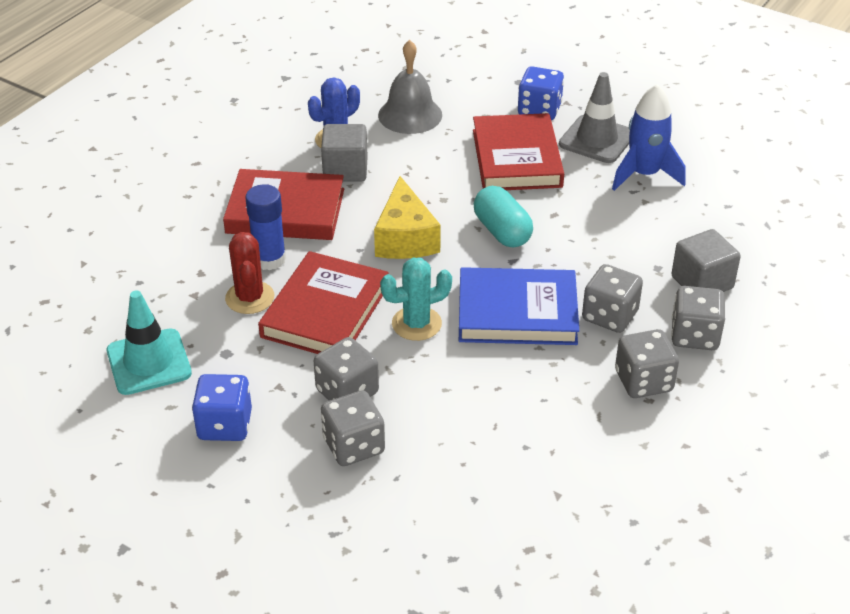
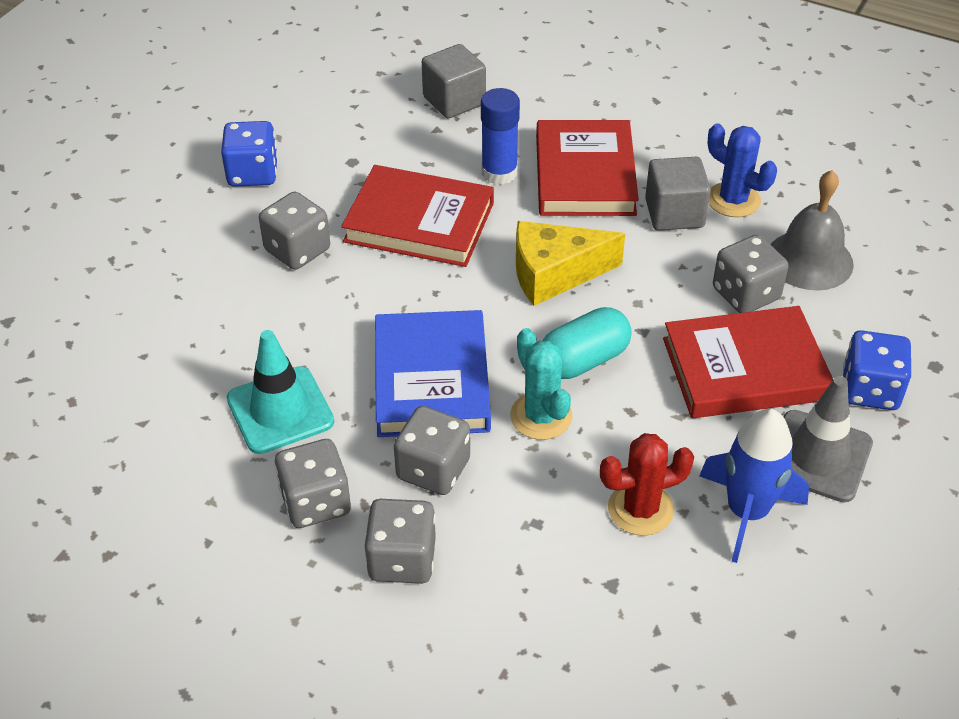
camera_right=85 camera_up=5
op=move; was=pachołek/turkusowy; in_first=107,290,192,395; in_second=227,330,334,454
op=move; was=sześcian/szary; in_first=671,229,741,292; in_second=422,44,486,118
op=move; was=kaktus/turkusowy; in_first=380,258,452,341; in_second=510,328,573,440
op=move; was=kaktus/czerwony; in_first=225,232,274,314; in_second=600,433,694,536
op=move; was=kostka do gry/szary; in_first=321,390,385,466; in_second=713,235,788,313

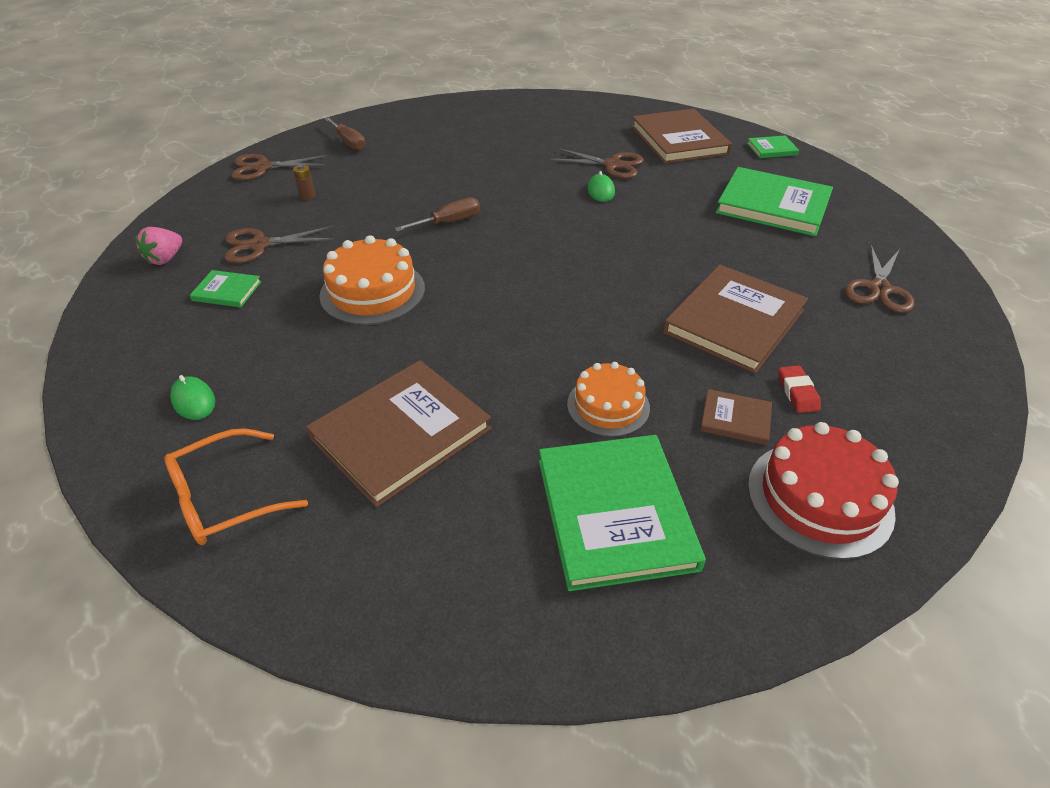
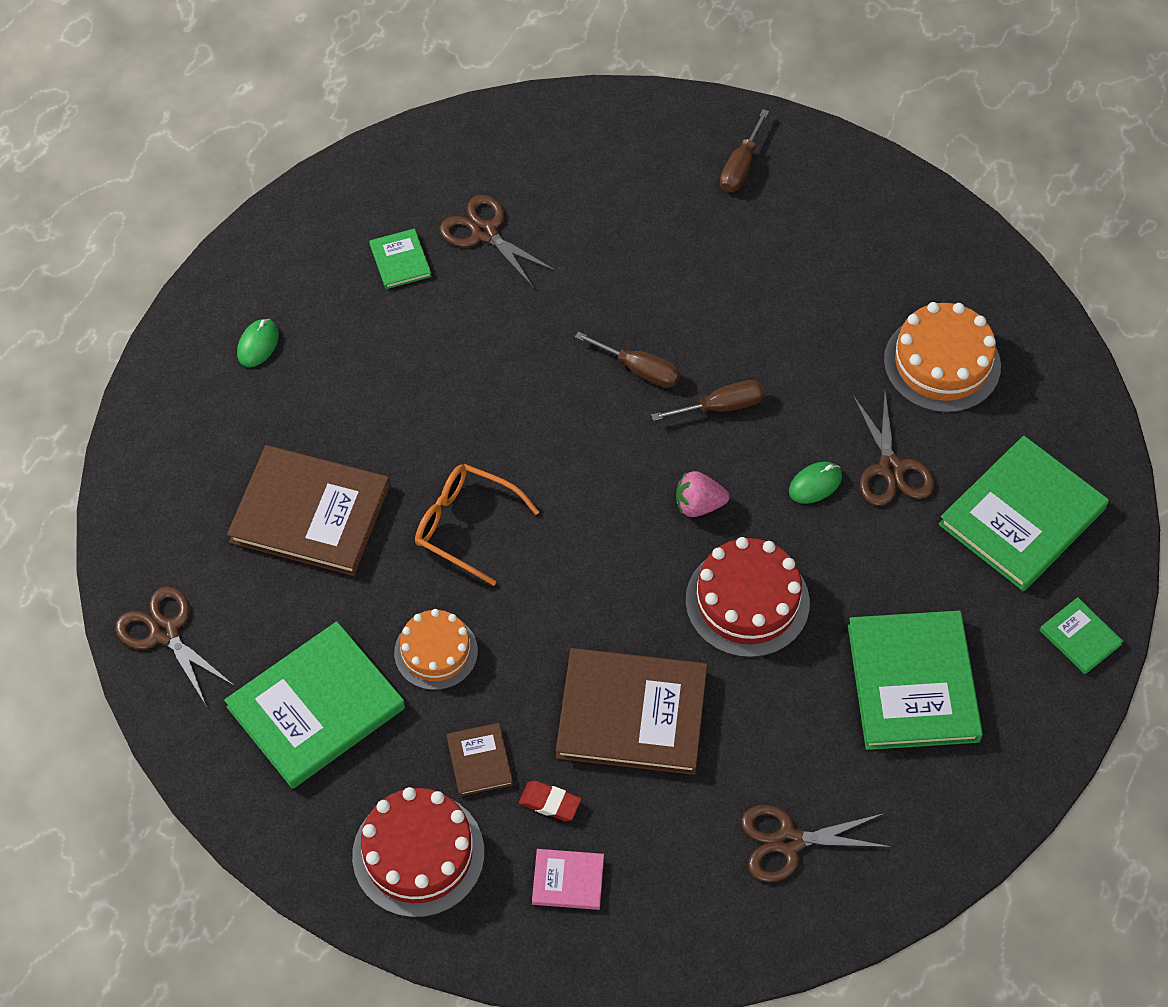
camera_right=60 camera_up=15
op=move; was=nożyczki/brązowy; in_first=232,154,326,181; in_second=115,586,235,707
op=move; was=okulary/pomarańczowy; in_first=164,428,308,545; in_second=415,464,539,586
op=rotate; was=gumka do mazania/czerwony; in_first=778,365,821,413; in_second=519,781,581,821; clockwise=60
op=insert; now=książka/różowy; in_second=532,849,604,910
op=insert; now=śrubokręt/brązowy; in_second=651,380,764,421
op=move; was=truskawka/różowy; in_first=135,227,182,265; in_second=676,471,729,517
op=insert; now=tort/czerwony; in_second=686,537,810,658
op=move; was=tort/pomarańczowy; in_first=319,235,425,325; in_second=884,302,1001,413
op=recolor; was=książka/brązowy; now=książka/zielony; in_first=631,109,732,164; in_second=939,436,1109,591
op=delete; was=bateria/brązowy; in_first=293,165,315,200

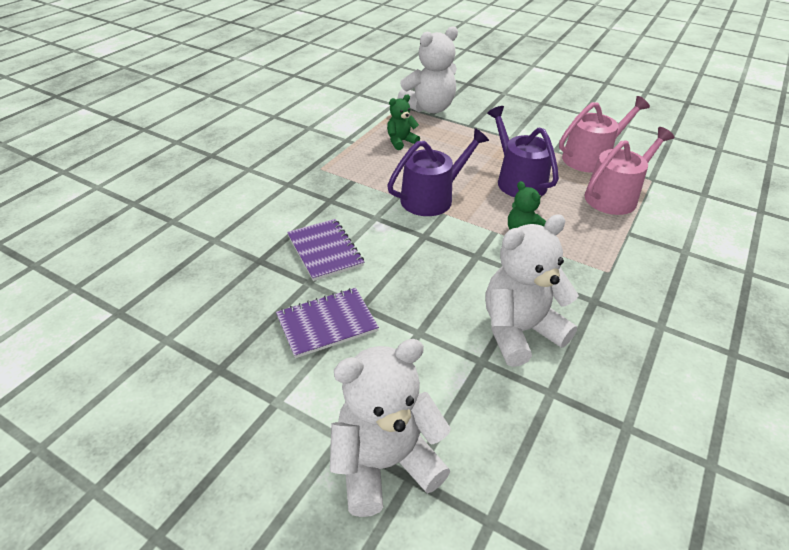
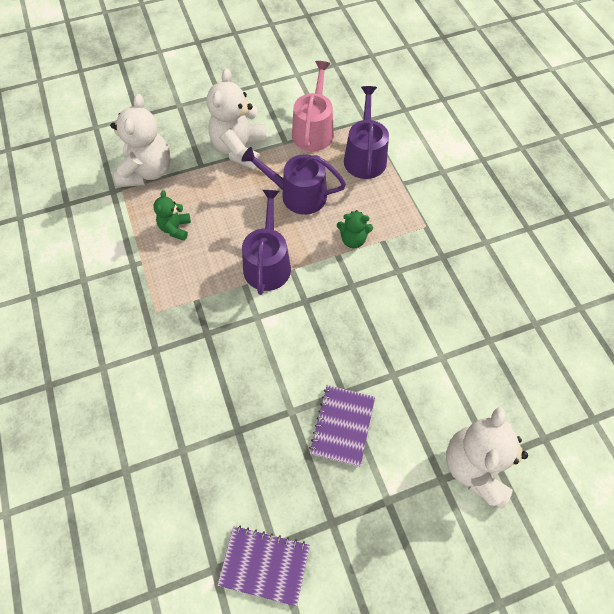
camera_right=-50 camera_up=20
op=move; was=miś/biały; in_first=486,214,579,367; in_second=207,68,267,170
op=move; was=zeszyt/fioletowy; in_first=287,219,364,281; in_second=217,526,310,606
op=recolor; was=konewka/różowy; now=konewka/fioletowy; in_first=584,127,674,215; in_second=344,86,389,179

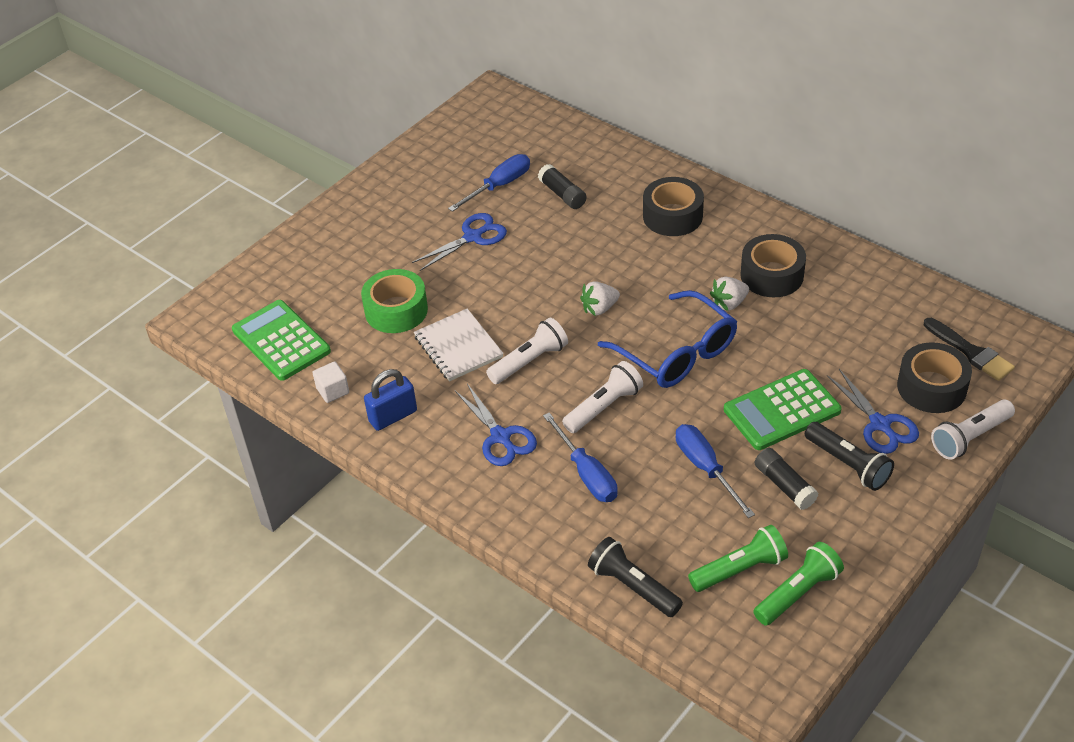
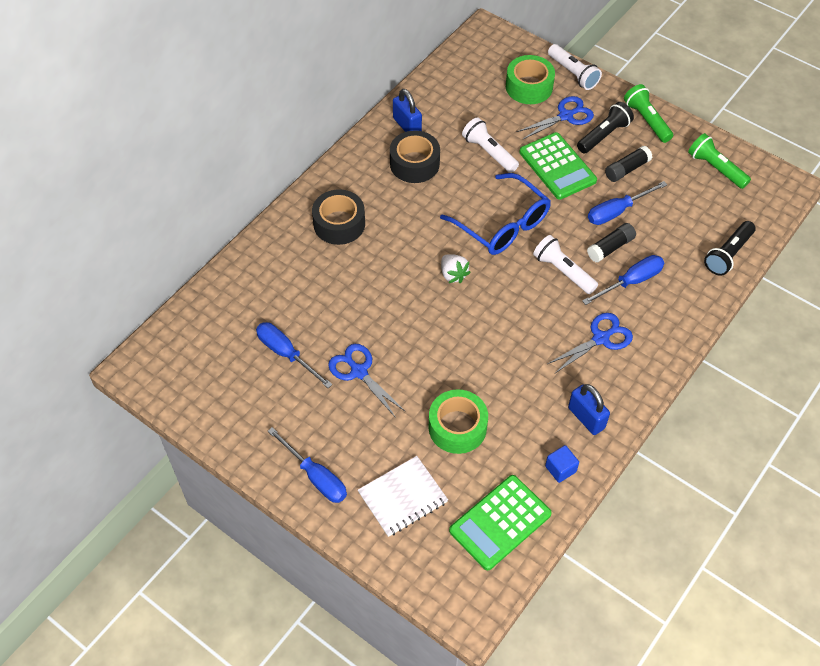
camera_right=-95 camera_up=10
op=insert; now=śrubokręt/niebieski; in_second=268,427,347,503
op=move; was=zeszyt/biały; in_first=414,309,504,381; in_second=358,456,448,537
op=insert; now=kłódka/niebieski; in_second=393,89,422,132
op=rotate; was=okulary/niebieski; in_first=598,290,737,388; in_second=440,173,551,255; clockwise=90
op=move; was=latarka/biały; in_first=486,318,568,384; in_second=462,117,519,173
op=recolor; was=taśma klejąca/czarny; now=taśma klejąca/zielony; in_first=897,342,972,413; in_second=506,55,555,104
op=recolor; was=sześcian/biały; now=sześcian/niebieski; in_first=313,361,349,403; in_second=545,445,579,483
op=move; was=klej w sztyfcie/czarny; in_first=538,164,587,209; in_second=587,223,636,262
op=move; was=latarka/zielony; in_first=688,525,788,592; in_second=624,84,673,143
op=delete; was=truskawka/biały; in_first=710,277,749,311
op=delete; was=pędzel/czarny; in_first=924,318,1015,381

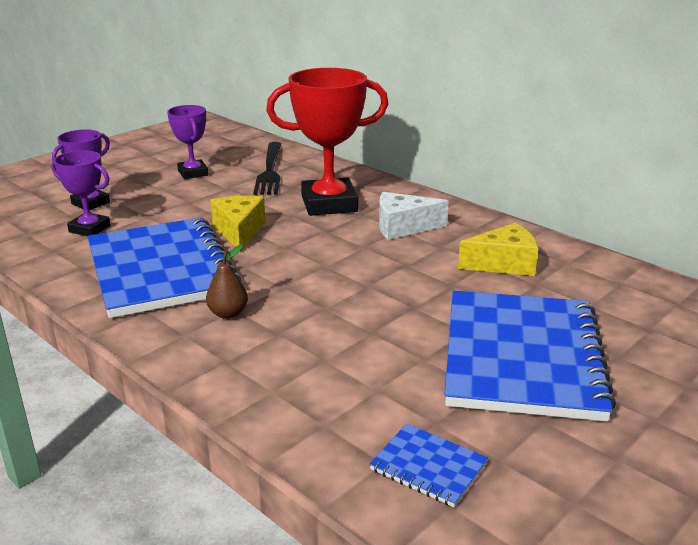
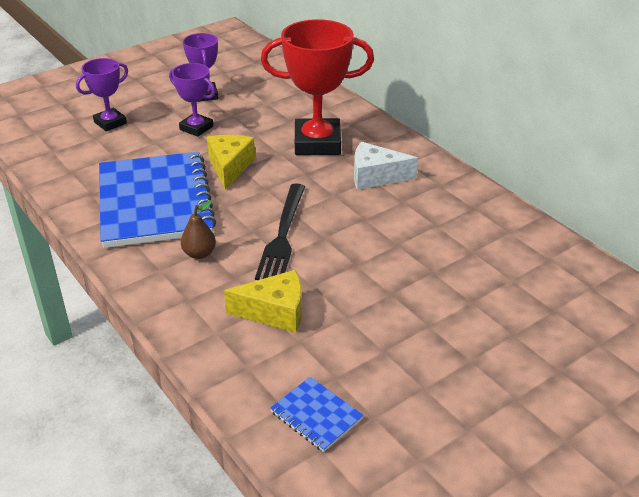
camera_right=10 camera_up=10
op=move; was=puchar/fioletowy; in_first=51,150,111,236; in_second=169,63,215,137
op=move; was=ser/żółty; in_first=458,223,539,276; in_second=224,270,302,333
op=move; was=widelec/czarny; in_first=253,142,281,195; in_second=255,183,305,280
op=delete; was=zeszyt/niebieski; in_first=444,291,616,422

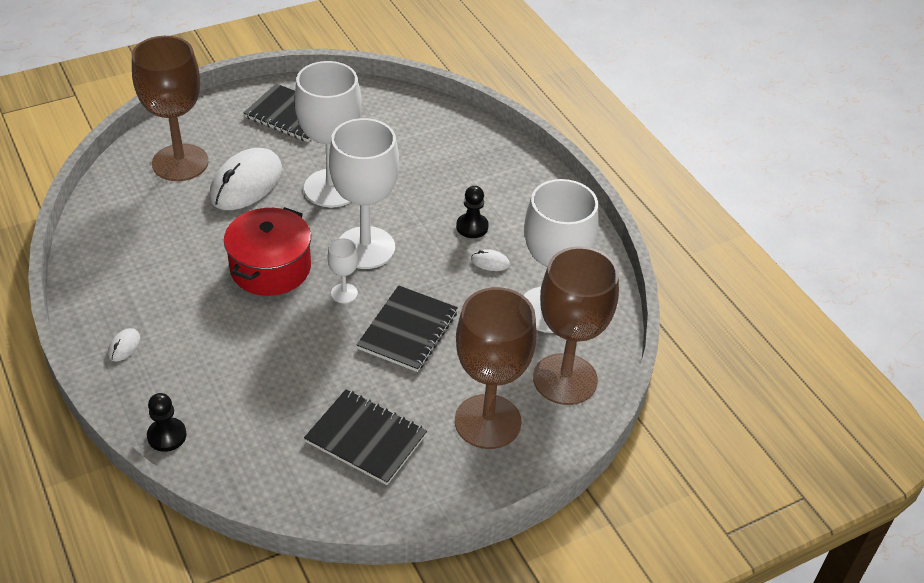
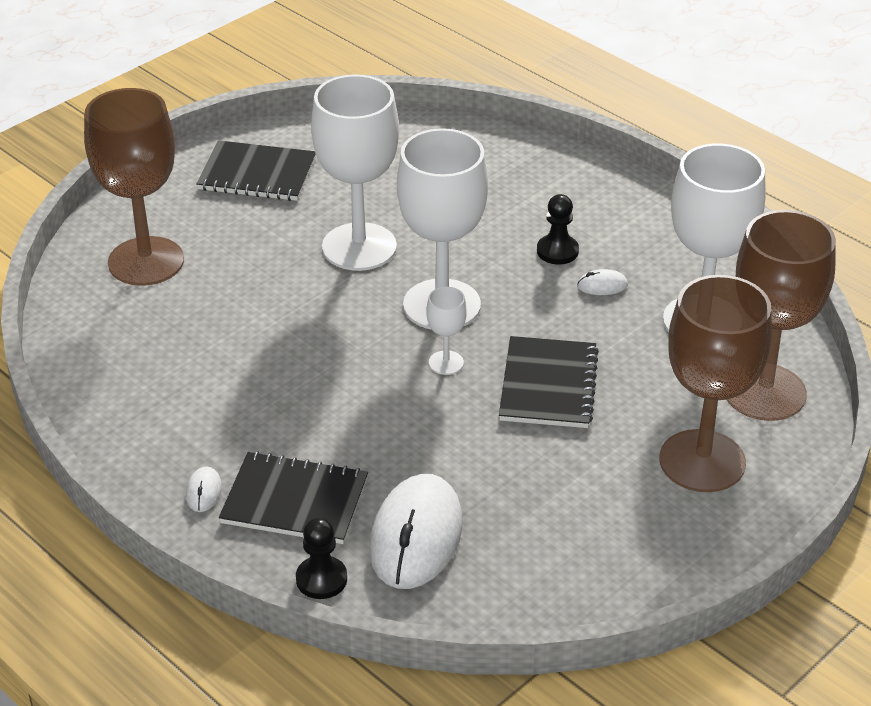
camera_right=-15 camera_up=-5
op=move; was=zeszyt/czarny; in_first=304,389,427,485; in_second=219,451,368,544
op=move; was=myszka/biały; in_first=209,148,282,210; in_second=369,474,462,589
op=delete; was=garnek/czerwony; in_first=224,207,311,296

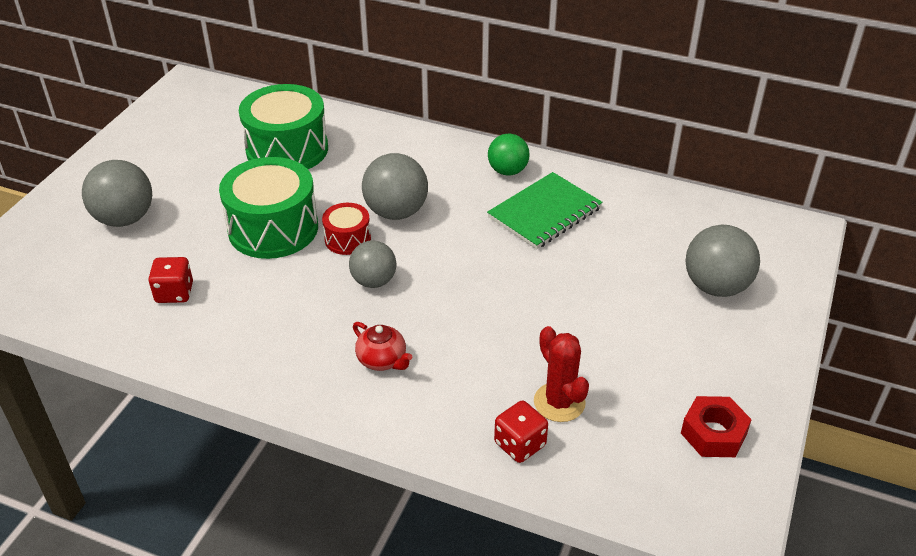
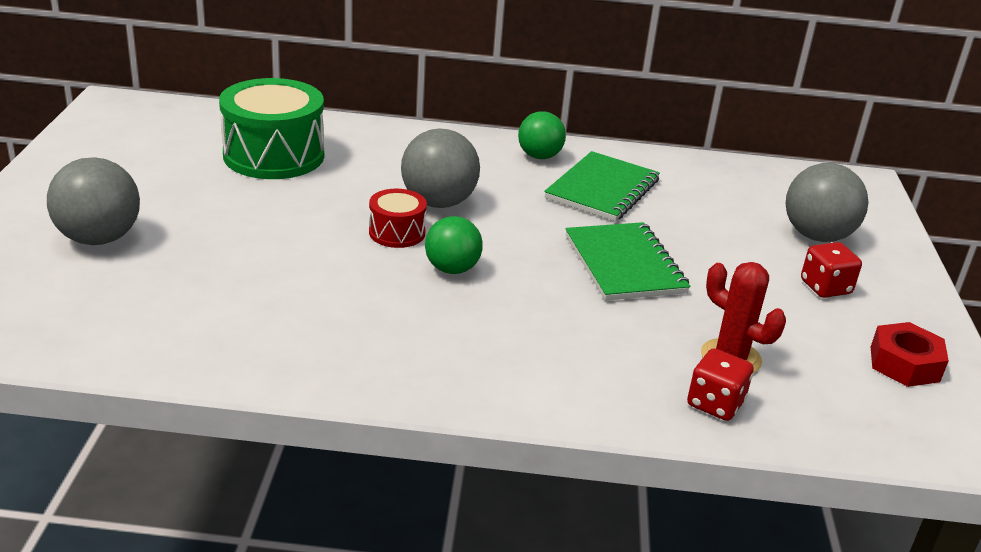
camera_right=-20 camera_up=-10
op=recolor; was=piłka/szary; now=piłka/zielony; in_first=349,240,396,288; in_second=425,216,483,274
op=insert; now=zeszyt/zielony; in_second=565,222,690,301
op=move; was=kostka do gry/czerwony; in_first=148,257,193,303; in_second=801,242,862,298
op=delete; was=bęben/zielony; in_first=219,157,318,259
op=delete; was=imbryk/czerwony; in_first=353,322,412,371

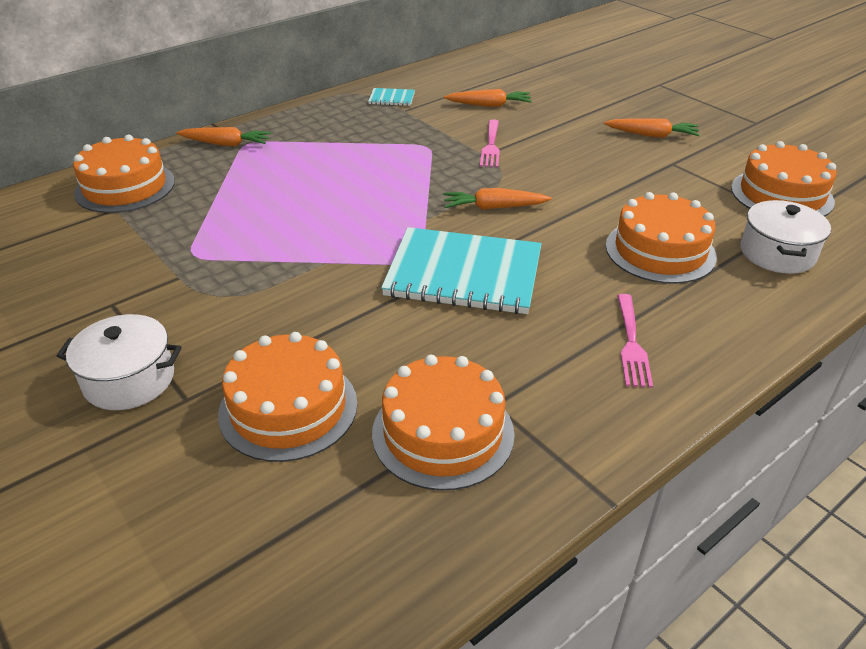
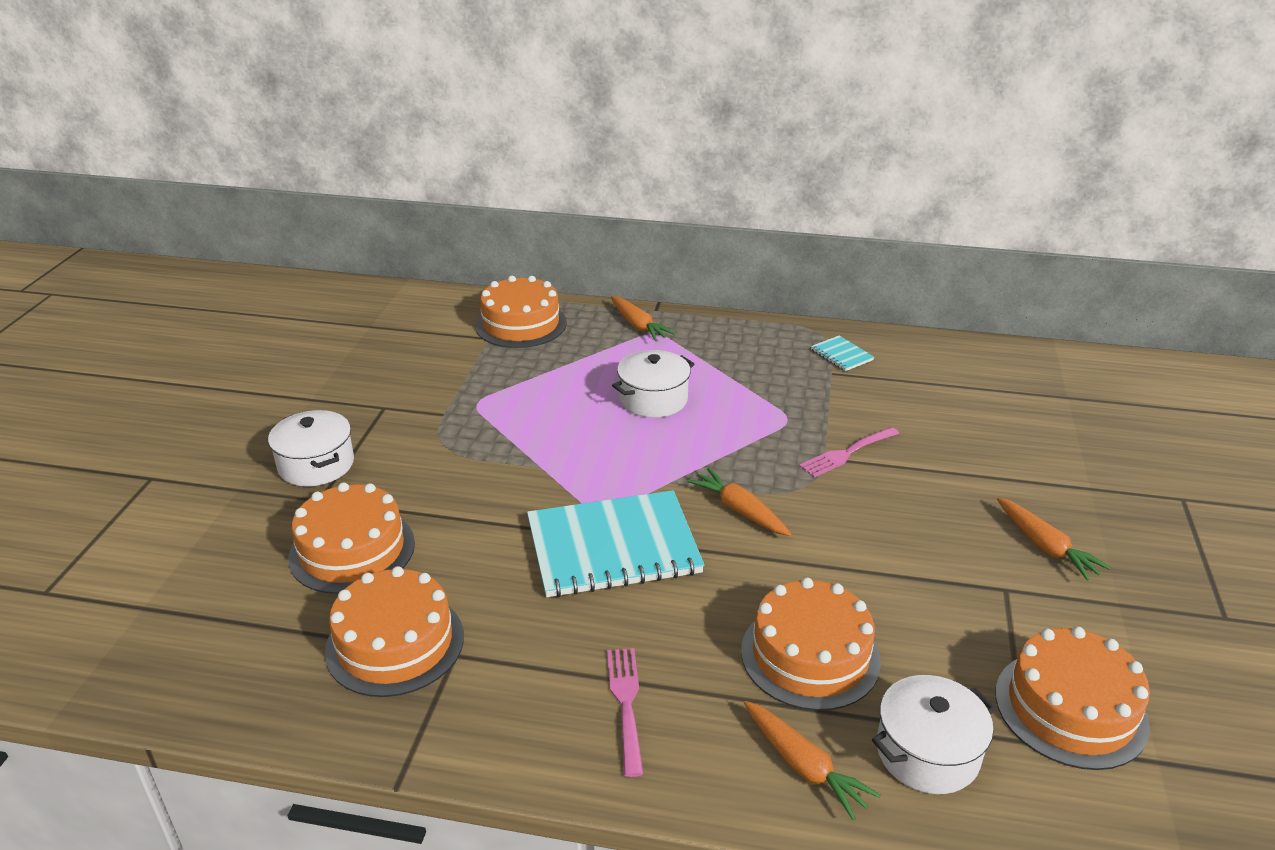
camera_right=50 camera_up=-5
op=rotate; was=zeszyt/turkusowy; in_first=381,227,541,314; in_second=527,490,704,597; clockwise=-75
op=rotate; was=widelec/różowy; in_first=617,294,653,388; in_second=607,648,643,777; clockwise=120
op=insert; now=garnek/biały; in_second=612,350,694,418
op=move; was=marchewka/pomarańczowy; in_first=444,89,532,107; in_second=744,701,881,820

